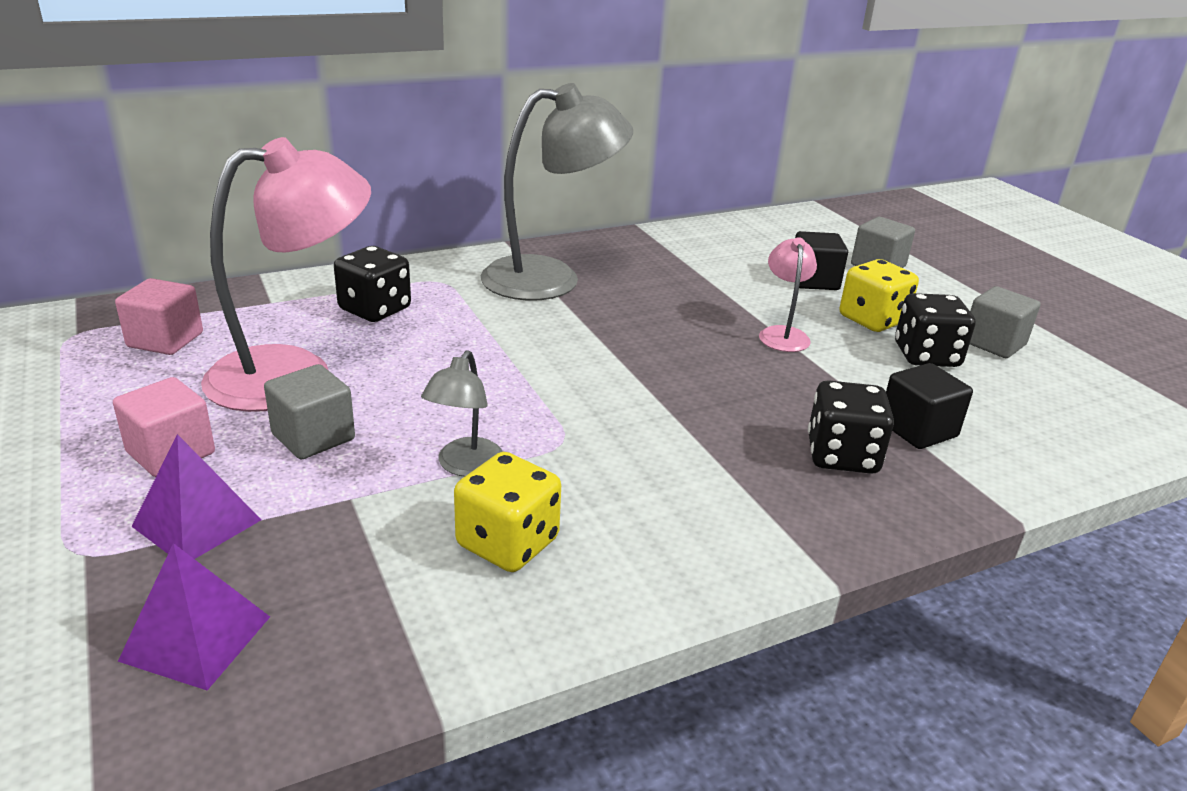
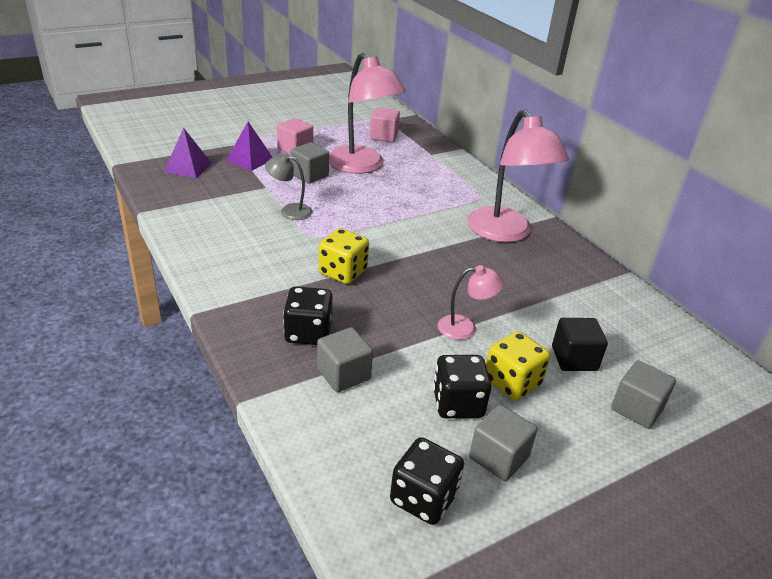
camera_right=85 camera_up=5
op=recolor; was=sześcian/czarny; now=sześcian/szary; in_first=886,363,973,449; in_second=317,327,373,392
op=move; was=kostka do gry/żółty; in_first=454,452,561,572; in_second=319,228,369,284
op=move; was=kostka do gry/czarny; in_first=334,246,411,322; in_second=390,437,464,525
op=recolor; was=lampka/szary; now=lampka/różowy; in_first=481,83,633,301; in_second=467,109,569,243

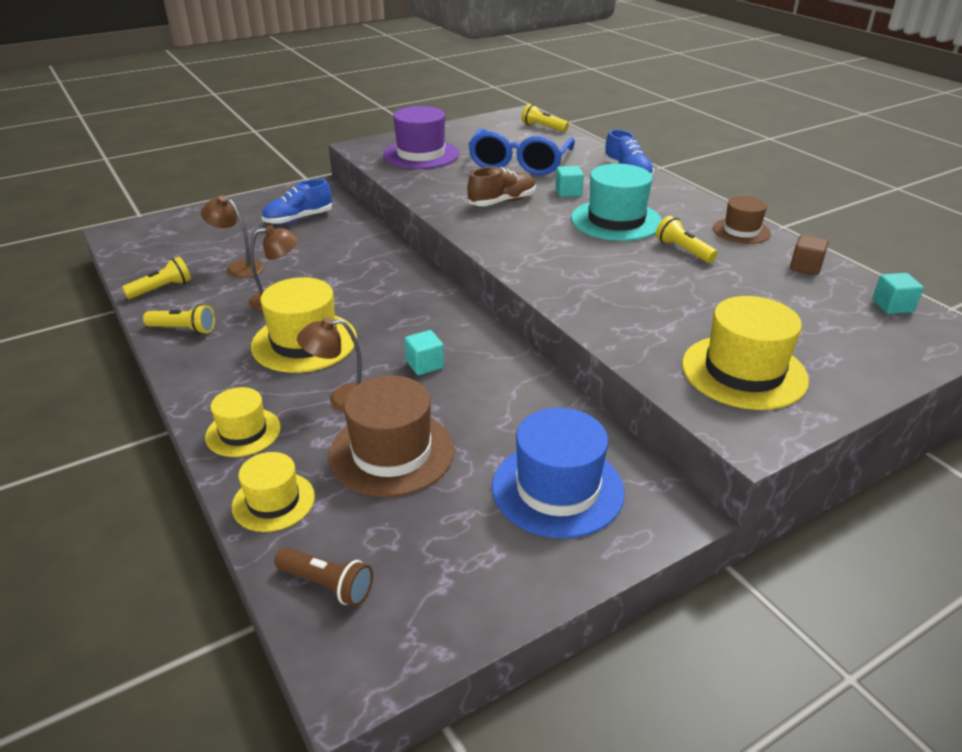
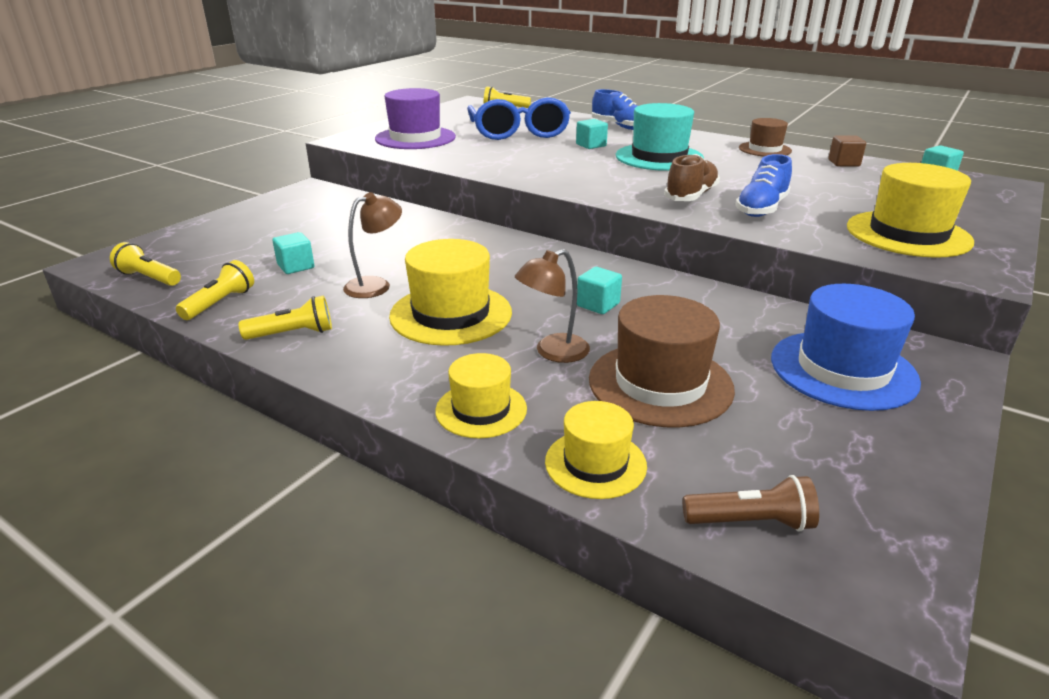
camera_right=-25 camera_up=-5
op=move; was=latarka/żółty; in_first=656,216,717,263; in_second=110,242,181,286
op=replace; was=lampka/brązowy; now=sześcian/turkusowy; in_first=201,196,264,278; in_second=272,232,314,274
op=move; was=but/brązowy; in_first=467,167,536,206; in_second=664,154,720,201
op=move; was=but/niebieski; in_first=262,179,332,225; in_second=735,154,792,217

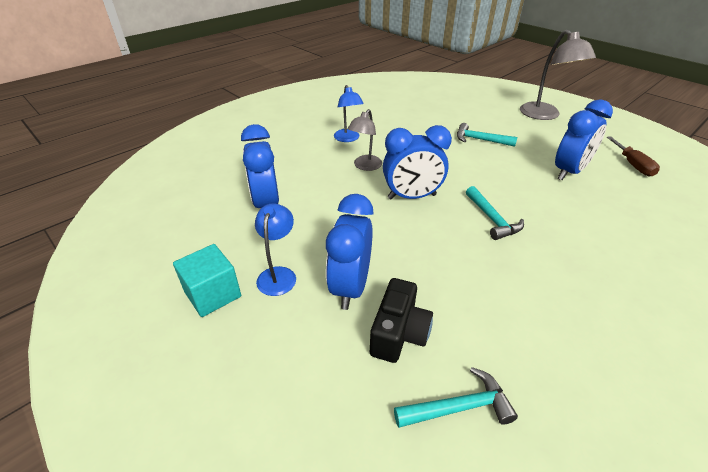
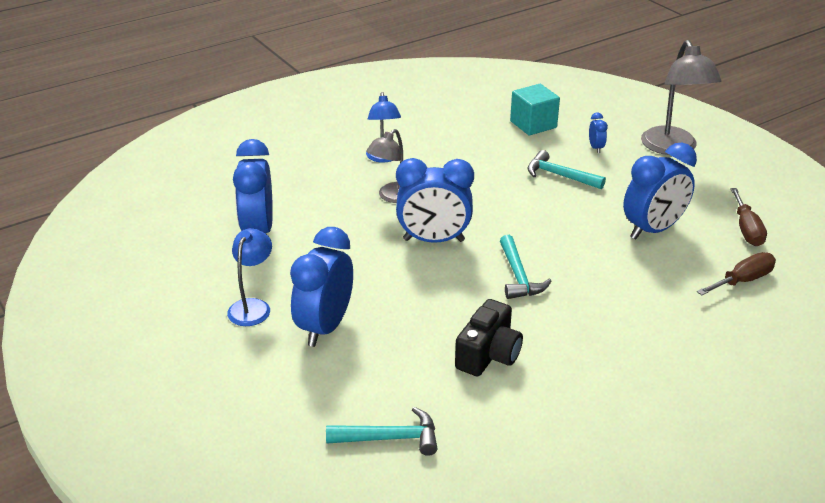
camera_right=10 camera_up=-5
op=move; was=aparat fotograficzny/czarny; in_first=370,278,433,363; in_second=455,299,523,376
op=move; was=sześcian/turkusowy; in_first=173,244,241,317; in_second=510,84,560,136
op=insert; now=budzik/niebieski; in_second=589,112,608,153
op=insert; now=śrubokręt/brązowy; in_second=697,252,776,295

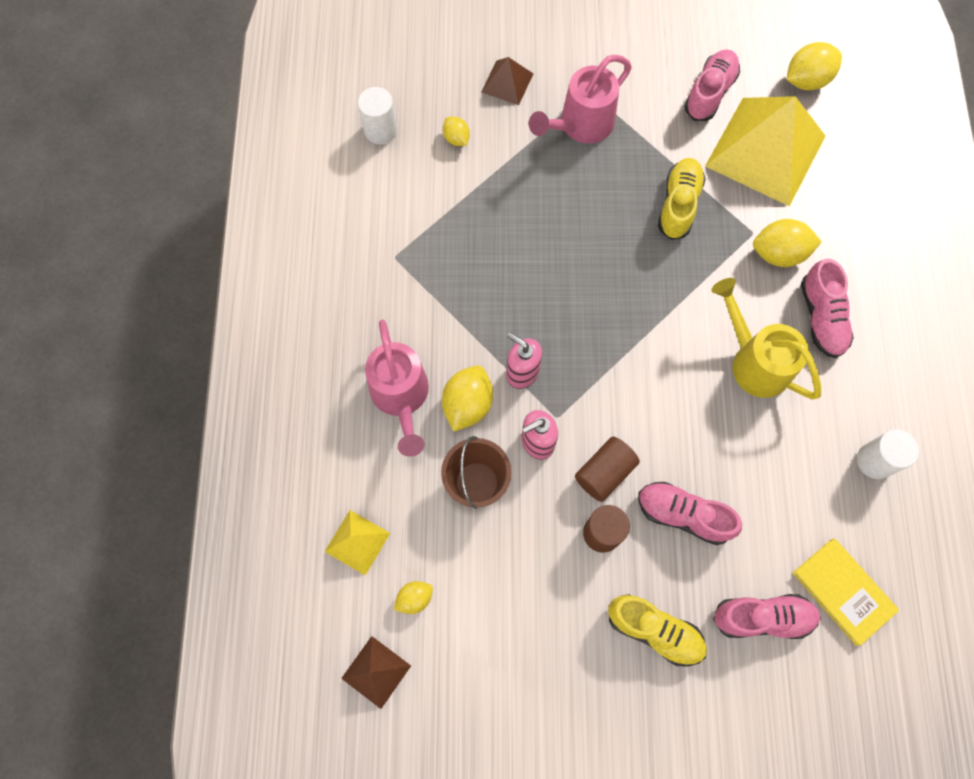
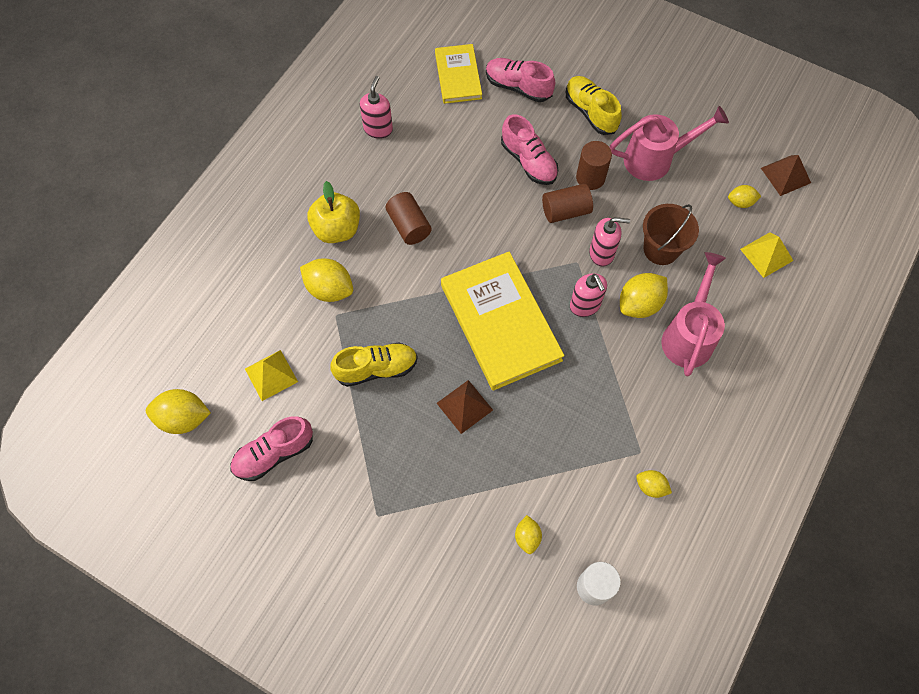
camera_right=-150 camera_up=-5
op=resize; was=piramida/żółty; in_first=705,96,826,206; in_second=245,350,298,401; ratio=0.46
op=replace; was=but/różowy; now=jabłko/żółty; in_first=801,259,854,358; in_second=307,181,360,243
op=rotate; was=but/żółty; in_first=658,158,706,240; in_second=330,342,418,387; clockwise=-150
op=replace; was=walec/biały; now=dozownik mydła/różowy; in_first=857,429,919,479; in_second=360,76,393,139
op=replace; was=konewka/żółty; now=walec/brązowy; in_first=712,278,821,399; in_second=385,192,432,245
op=move; was=piramida/brązowy; in_first=481,57,534,105; in_second=437,380,493,434
op=insert; now=książka/żółty; in_second=441,252,564,391
op=move; was=konewka/różowy; in_first=529,55,632,144; in_second=610,106,729,181
op=insert; now=cytryna/żółty; in_second=636,470,672,498

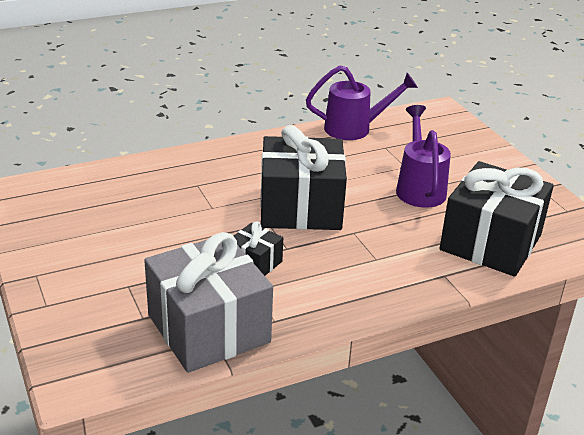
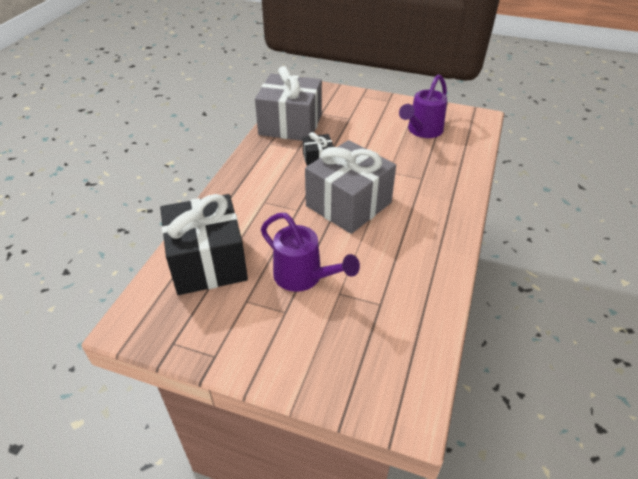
camera_right=135 camera_up=10
op=recolor; was=prezent/czarny; now=prezent/szary; in_first=261,125,347,230; in_second=305,140,396,234
op=move; was=konewka/fioletowy; in_first=306,65,418,140; in_second=399,74,447,138

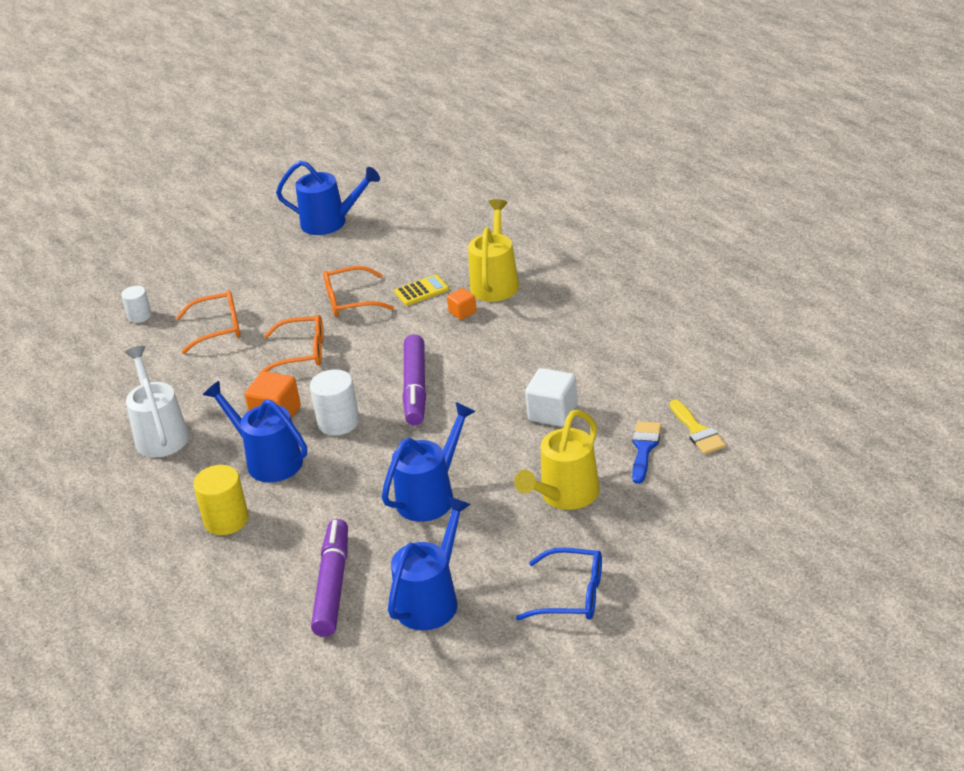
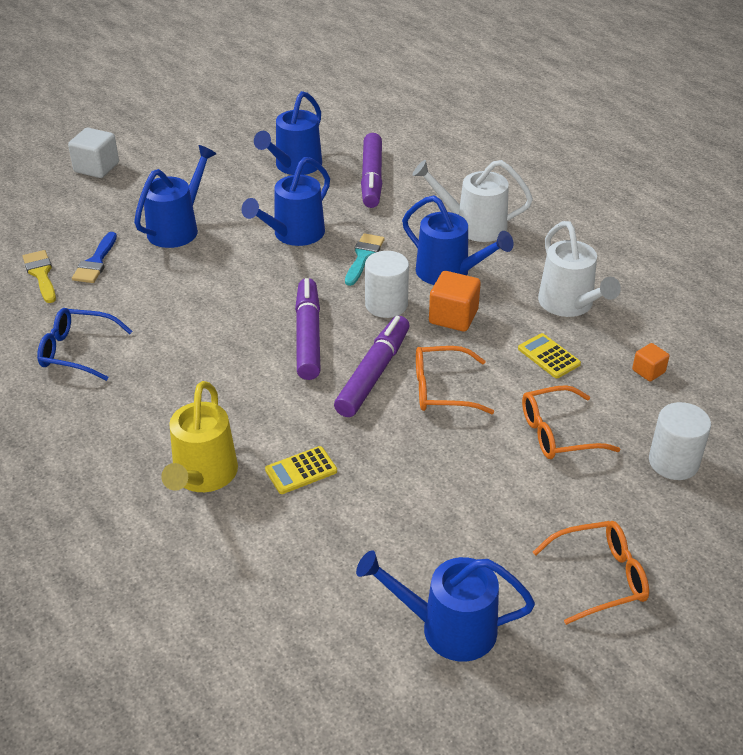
camera_right=175 camera_up=5
op=move; was=okulary/niebieski; in_first=516,548,602,620; in_second=37,308,133,381
op=move; was=sześcian/biały; in_first=525,368,578,427; in_second=68,128,119,178
op=recolor; was=konewka/żółty; now=konewka/niebieski; in_first=514,410,600,510; in_second=134,145,216,248
op=insert; now=flamaster/fioletowy; in_second=334,316,409,417
op=insert; now=pędzel/turkusowy; in_second=345,233,385,286
op=replace; was=walec/żółty; now=konewka/biały; in_first=193,465,249,535; in_second=413,160,533,242
op=insert; now=kalkulator/żółty; in_second=518,333,581,378
op=move; was=okulary/pomarańczowy; in_first=323,266,394,317; in_second=533,521,649,625
op=move; was=sześcian/pomarańczowy; in_first=447,288,477,320; in_second=632,343,669,381
op=resize; was=walec/biały; in_first=121,286,152,323; in_second=649,402,711,480; ratio=1.58

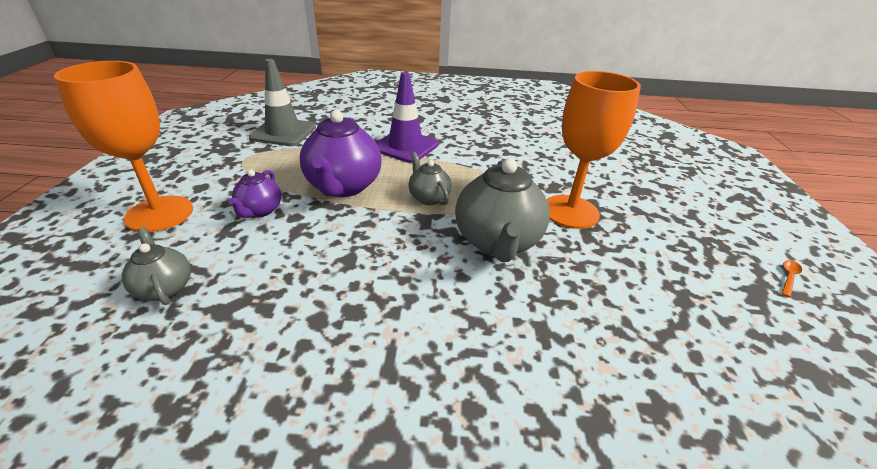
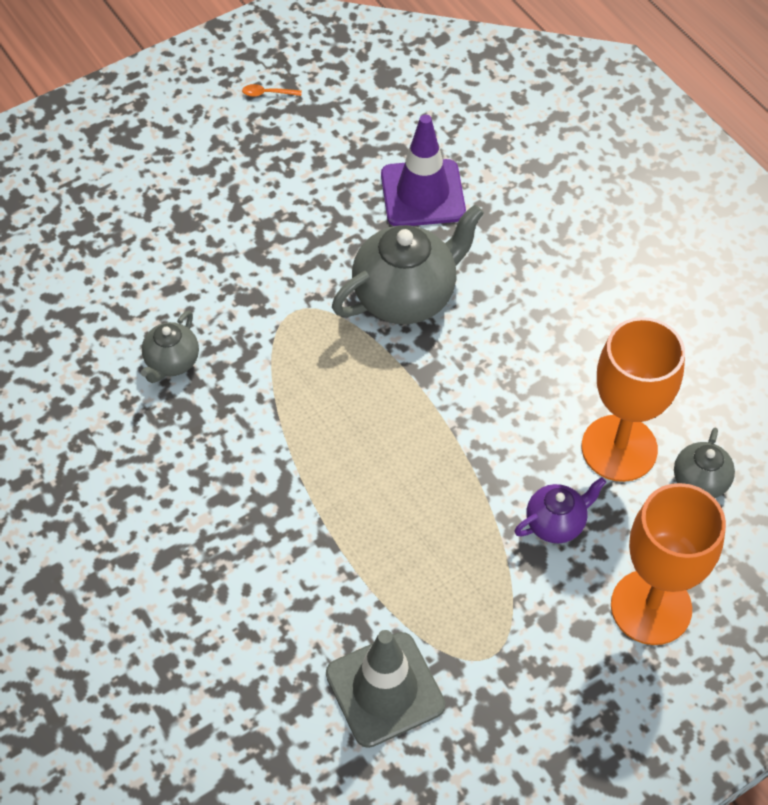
camera_right=-125 camera_up=20
op=move; was=imbryk/szary; in_first=409,152,452,205; in_second=141,311,199,383
op=move; was=pachołek/fioletowy; in_first=376,72,439,163; in_second=381,115,466,226
op=move; was=kielich/pomarańczowy; in_first=546,71,641,229; in_second=582,317,685,482
op=delete; was=imbryk/fioletowy; in_first=300,110,382,197

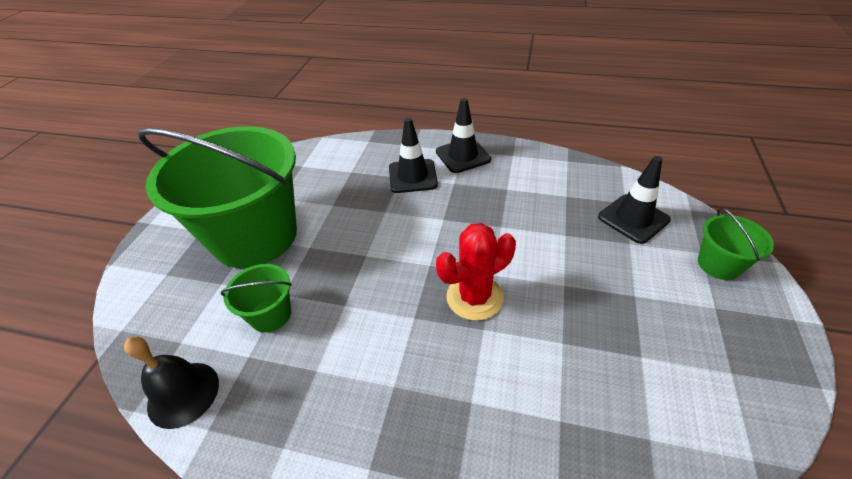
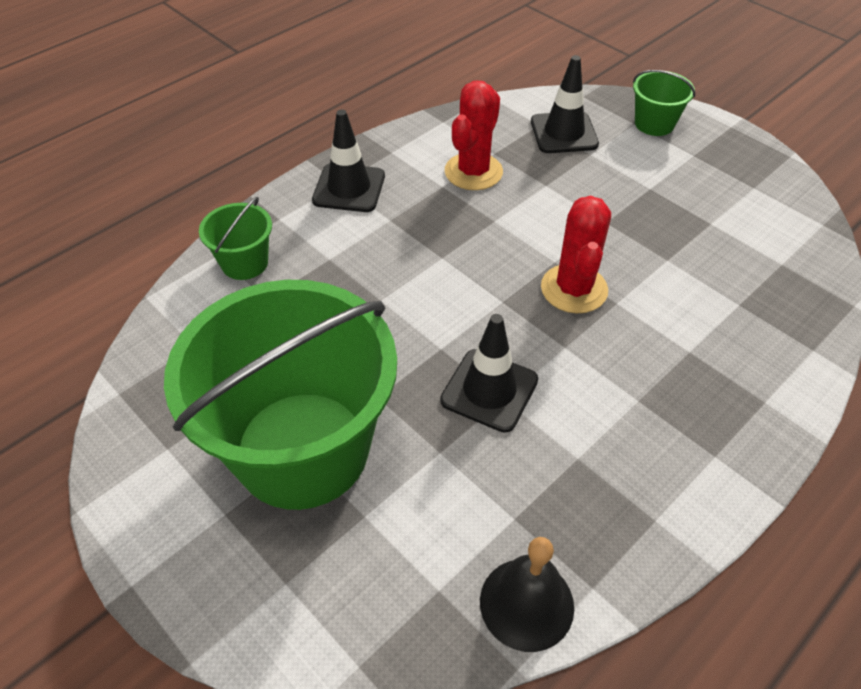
camera_right=-60 camera_up=5
op=move; was=wiadro/zielony; in_first=221,264,292,332; in_second=199,197,272,280
op=move; was=pachołek/czarny; in_first=389,118,438,193; in_second=440,314,538,432
op=insert; now=kaktus/czerwony; in_second=445,81,503,190

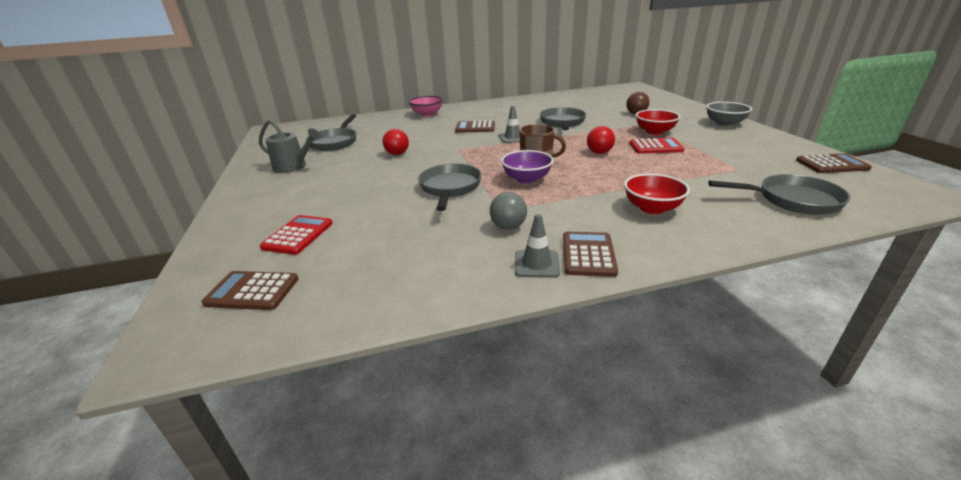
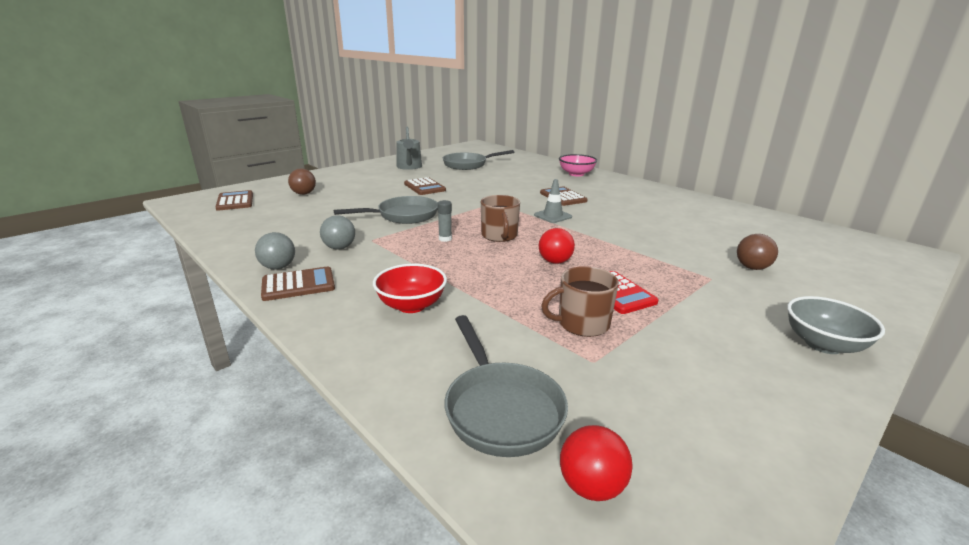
camera_right=60 camera_up=-5
op=replace; was=pachołek/szary; now=piłka/szary; in_first=515,214,560,278; in_second=255,232,295,270
op=replace; was=kalkulator/czerwony; now=piłka/brązowy; in_first=260,215,333,255; in_second=288,168,316,195
op=move; was=kalkulator/brązowy; in_first=796,153,872,173; in_second=404,177,446,195
op=replace; was=miska/fioletowy; now=klej w sztyfcie/szary; in_first=501,150,554,184; in_second=437,200,452,242
op=insert; now=kubek/brązowy; in_second=541,266,619,337
op=move; was=piłka/czerwony; in_first=383,129,409,155; in_second=560,425,633,501
op=delete; was=patelnia/szary; in_first=540,107,586,130
op=delete; was=miska/czerwony; in_first=635,109,680,135

